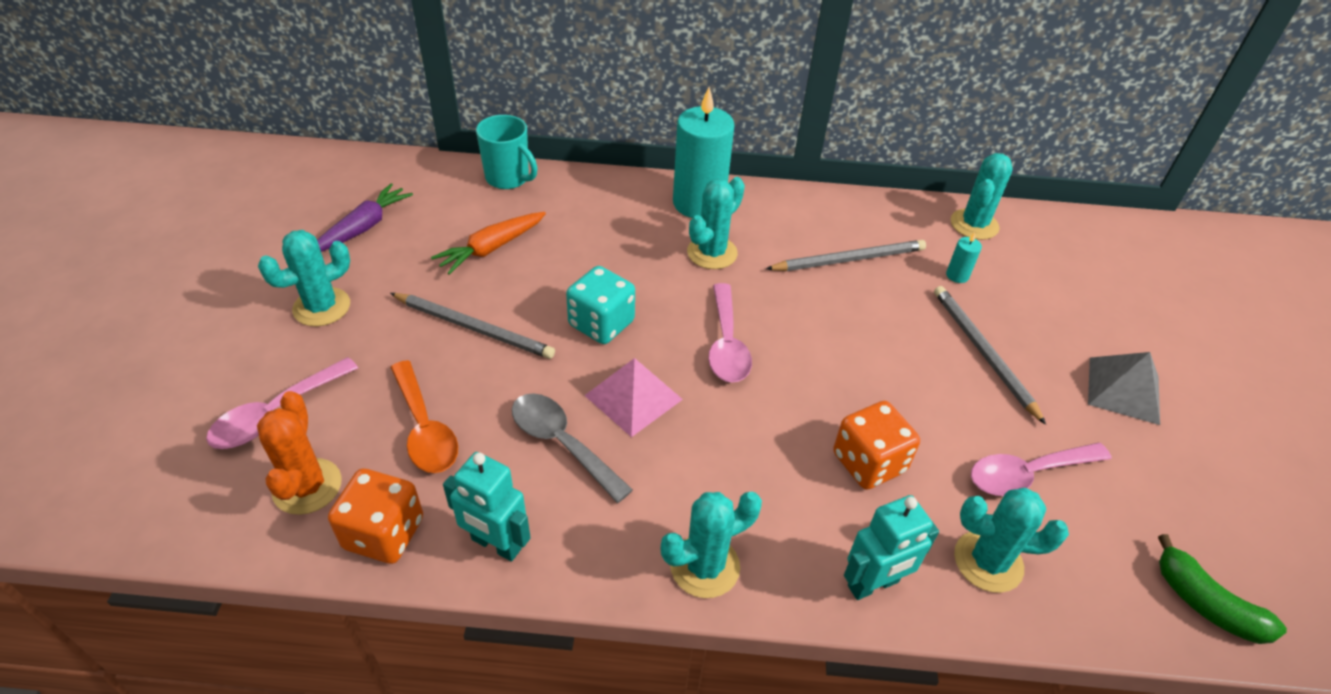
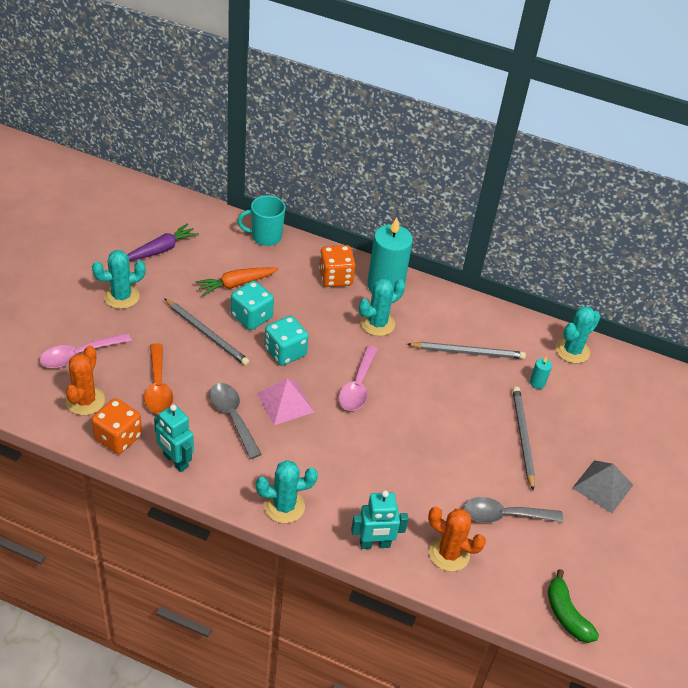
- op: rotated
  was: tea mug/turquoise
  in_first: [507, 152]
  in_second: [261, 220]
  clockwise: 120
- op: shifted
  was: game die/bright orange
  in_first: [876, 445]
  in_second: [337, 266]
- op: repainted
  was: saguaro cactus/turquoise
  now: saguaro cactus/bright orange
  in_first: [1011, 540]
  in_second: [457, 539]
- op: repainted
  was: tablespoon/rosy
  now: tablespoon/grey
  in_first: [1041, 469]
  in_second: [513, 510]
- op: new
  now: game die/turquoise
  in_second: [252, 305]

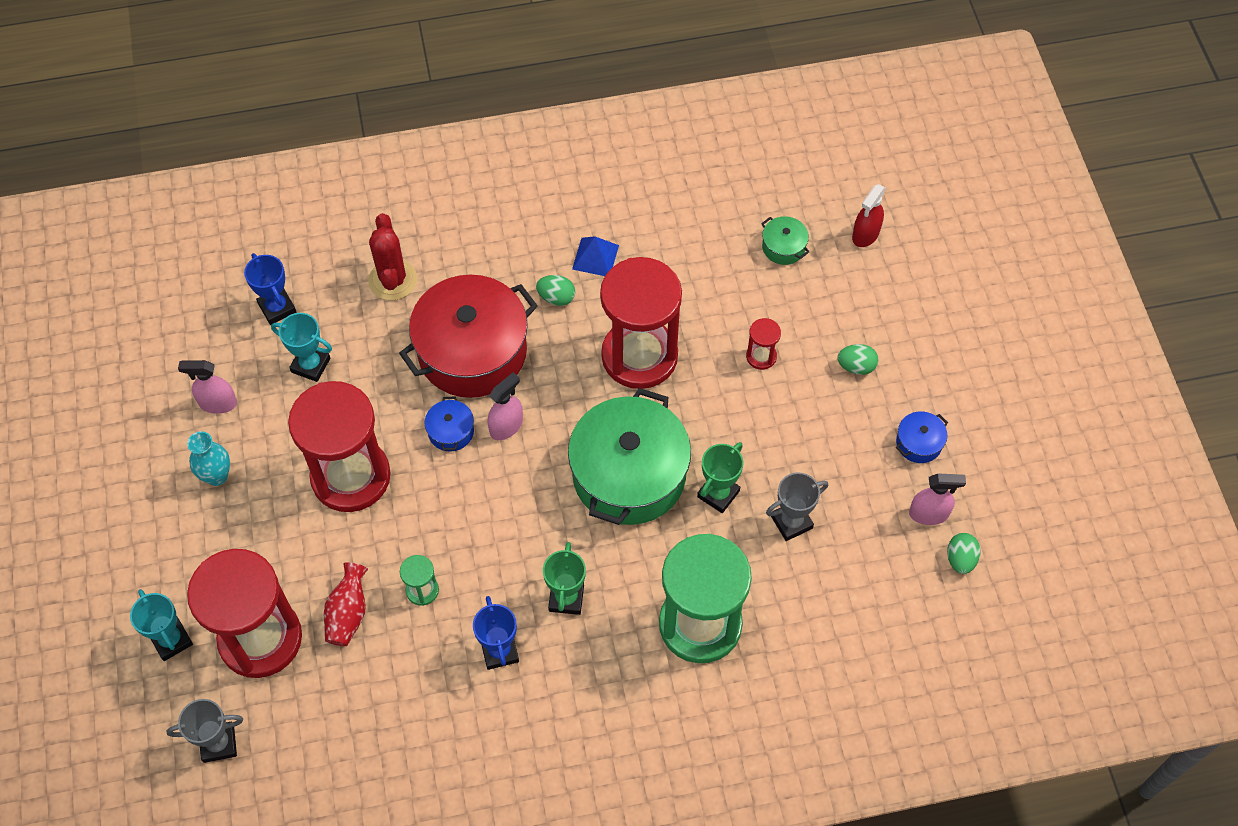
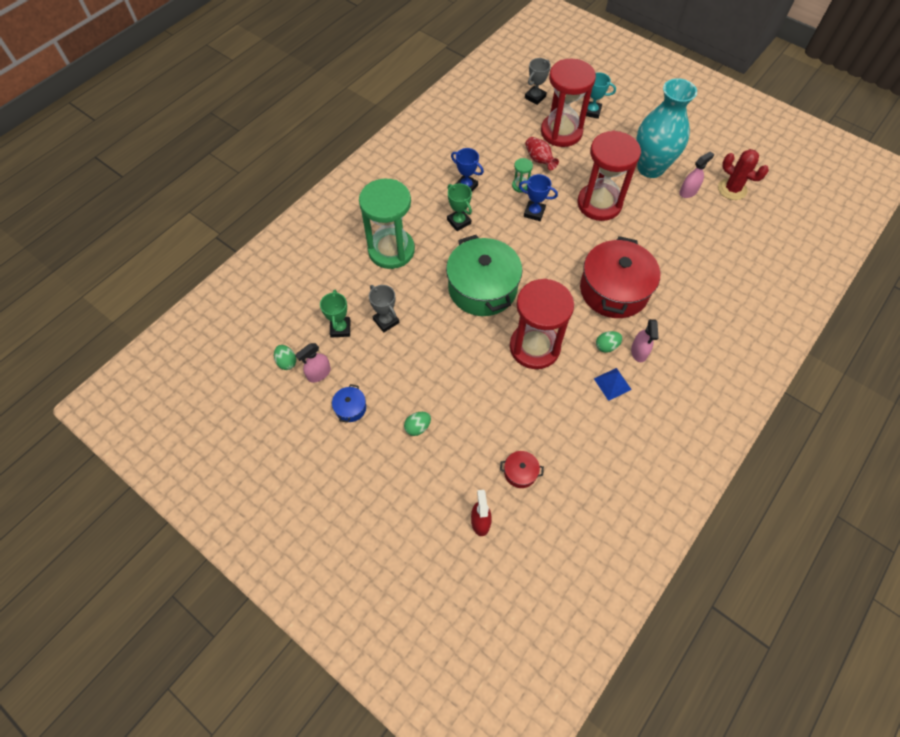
- op: scaled
  was: tall vase/turquoise
  in_first: [208, 458]
  in_second: [666, 128]
  ratio: 2.25
- op: shifted
  was: prize cup/cobalt
  in_first: [270, 289]
  in_second: [538, 197]
- op: gone
  was: prize cup/turquoise
  in_first: [301, 347]
- op: shifted
  was: saguaro cactus/crimson
  in_first: [392, 256]
  in_second: [743, 174]
- op: gone
  was: cooking pot/cobalt
  in_first: [449, 423]
- op: shifted
  was: spray cleaner/rosy
  in_first: [505, 406]
  in_second: [644, 340]
- op: shifted
  was: prize cup/leaf-green
  in_first: [720, 477]
  in_second: [335, 313]
- op: gone
  was: sand timer/crimson
  in_first: [763, 344]
- op: repainted
  was: cooking pot/leaf-green
  now: cooking pot/crimson
  in_first: [785, 240]
  in_second: [522, 469]
- op: rotated
  was: prize cup/grey
  in_first: [797, 506]
  in_second: [384, 308]
  clockwise: -60

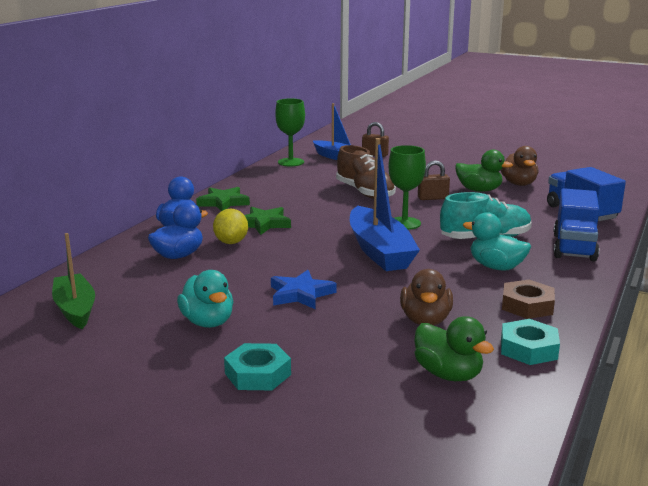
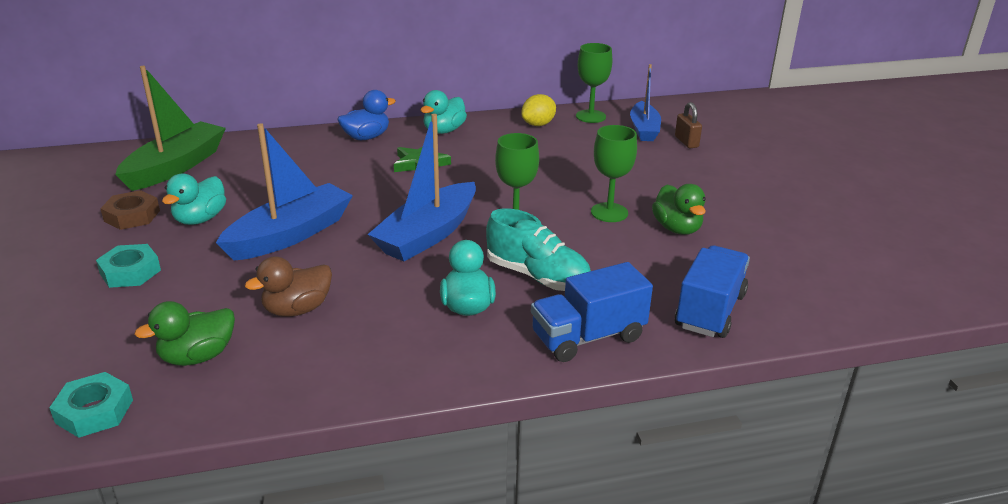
- op: scaled
  was: sailboat/leaf-green
  in_first: [73, 281]
  in_second: [170, 128]
  ratio: 1.53
- op: gone
  was: rubber duck/cobalt
  in_first: [178, 230]
- op: swapped
  was: five-pointed star/leaf-green
  now: rubber duck/turquoise
  in_first: [223, 199]
  in_second: [444, 112]
- op: shifted
  was: lemon/golden
  in_first: [230, 226]
  in_second: [538, 110]
- op: swapped
  was: five-pointed star/cobalt
  now: sailboat/cobalt
  in_first: [304, 289]
  in_second: [284, 192]
- op: gone
  was: sneaker/brown
  in_first: [366, 172]
- op: rotated
  was: rubber duck/leaf-green
  in_first: [454, 348]
  in_second: [185, 333]
  clockwise: 45
- op: swapped
  was: small lock/brown
  now: wine glass/leaf-green
  in_first: [434, 180]
  in_second: [614, 173]
- op: gone
  was: rubber duck/brown
  in_first: [519, 166]
- op: shifted
  was: hex nut/turquoise
  in_first: [530, 342]
  in_second: [91, 405]
- op: shifted
  was: hex nut/brown
  in_first: [528, 299]
  in_second: [130, 210]

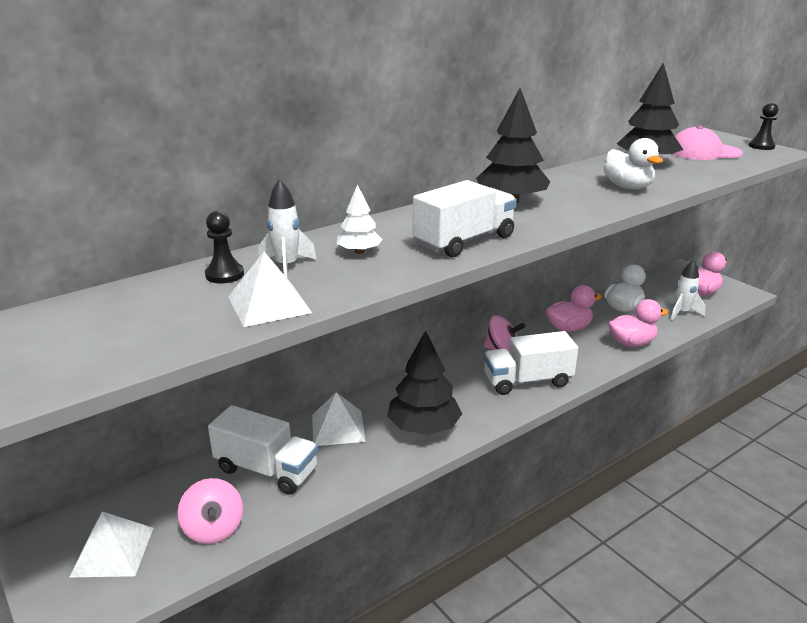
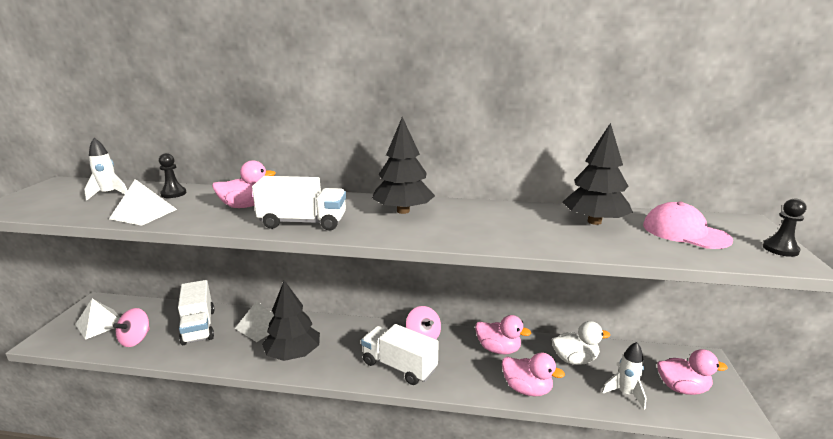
- op: shifted
  was: rocket/white
  in_first: [287, 229]
  in_second: [105, 169]
- op: swapped
  was: fir tree/white
  now: rubber duck/rosy
  in_first: [360, 219]
  in_second: [244, 184]
- op: gone
  was: rubber duck/white
  in_first: [633, 164]

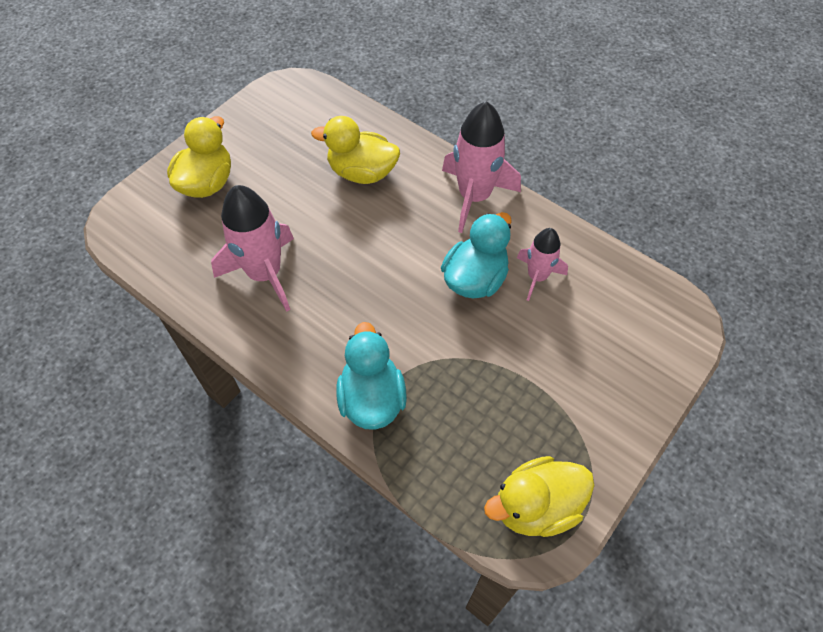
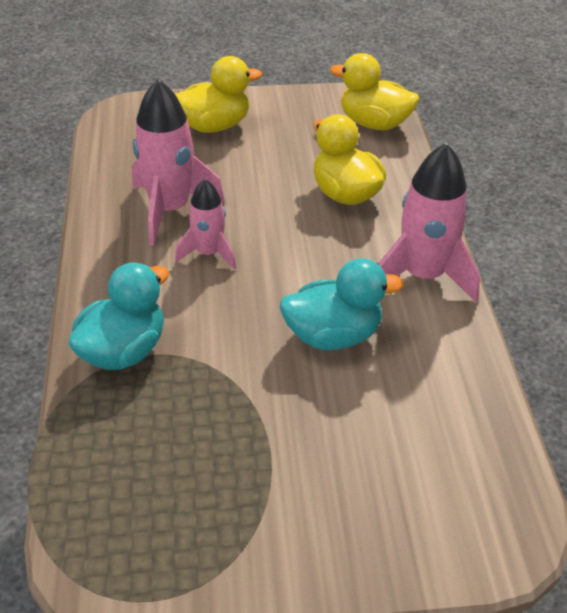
- op: shifted
  was: rubber duck/golden
  in_first: [539, 496]
  in_second: [374, 91]
- op: shifted
  was: rocket/rosy
  in_first: [542, 264]
  in_second: [205, 224]

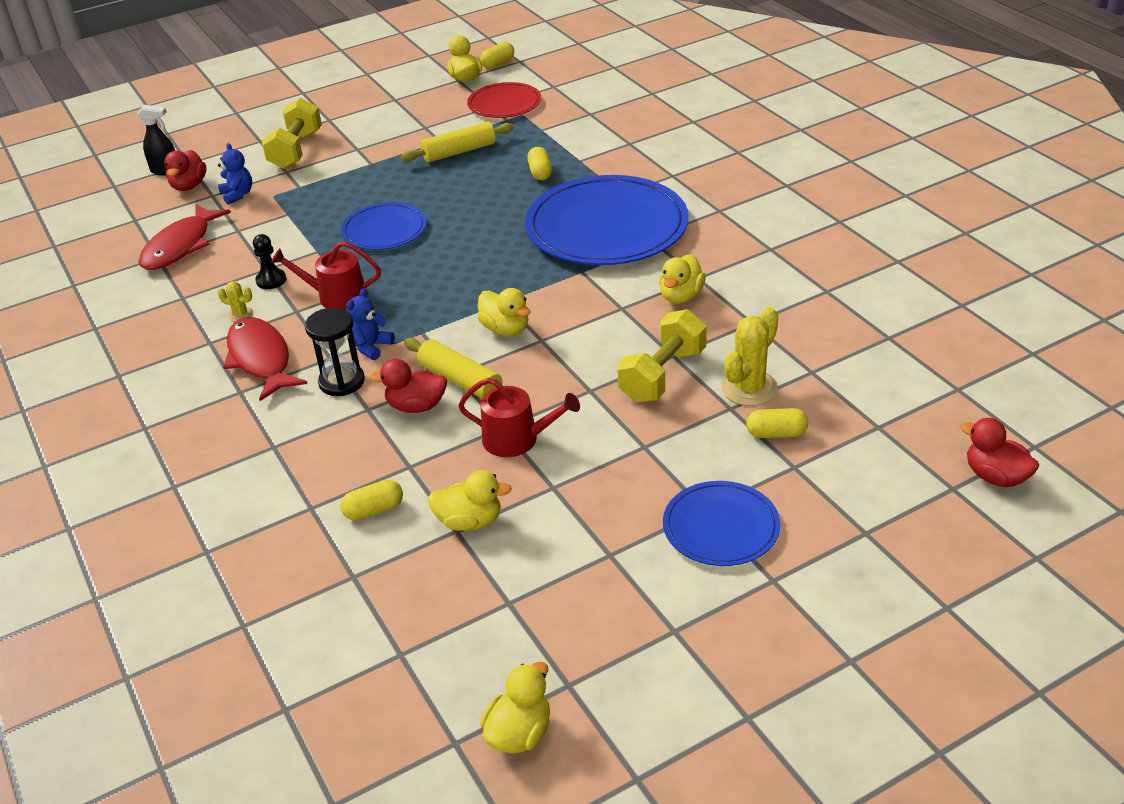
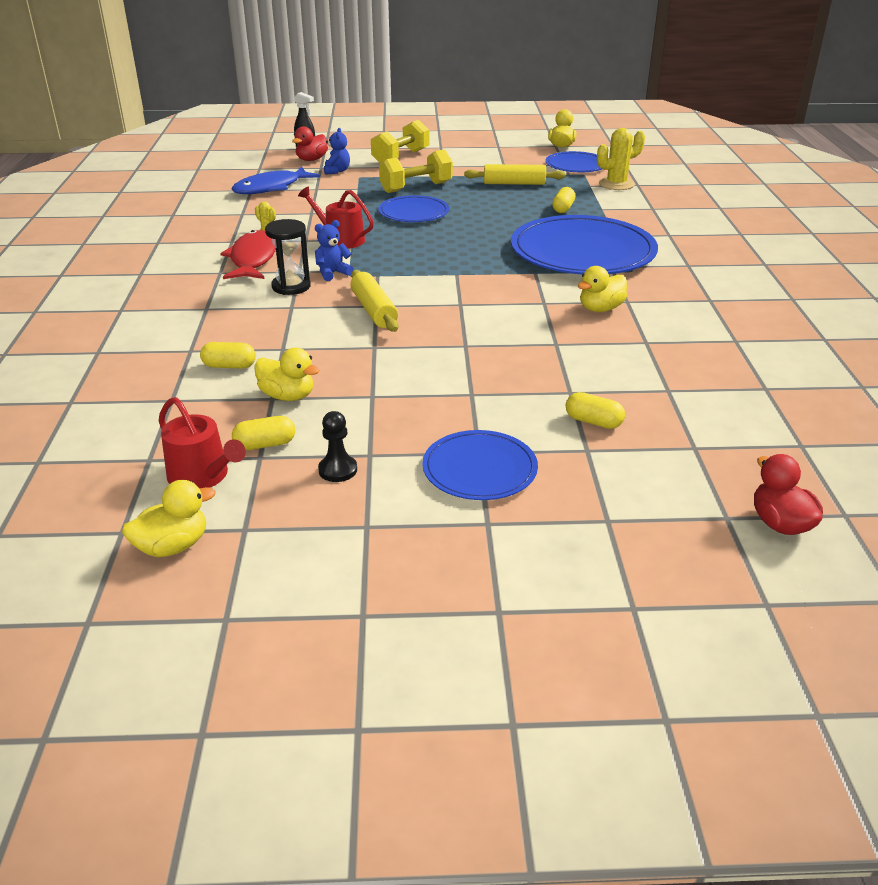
- op: repainted
  was: fish/crimson
  now: fish/cobalt
  in_first: [184, 237]
  in_second: [275, 180]
- op: shifted
  was: pawn/ebony
  in_first: [269, 261]
  in_second: [337, 446]
- op: gone
  was: rubber duck/crimson
  in_first: [408, 386]
- op: shifted
  was: watering can/crimson
  in_first: [519, 417]
  in_second: [202, 442]
- op: repainted
  was: flat dish/crimson
  now: flat dish/cobalt
  in_first: [504, 100]
  in_second: [573, 161]
- op: gone
  was: rubber duck/golden
  in_first: [504, 312]
- op: shifted
  was: capsule/golden
  in_first: [497, 55]
  in_second: [263, 433]
- op: shifted
  was: hand weight/golden
  in_first: [662, 356]
  in_second: [416, 171]
- op: shifted
  was: saguaro cactus/golden
  in_first: [749, 356]
  in_second: [621, 159]

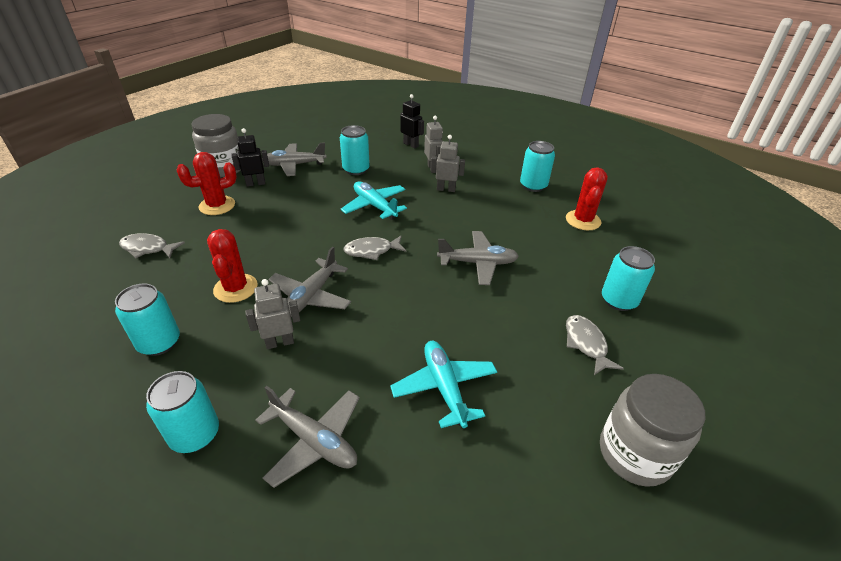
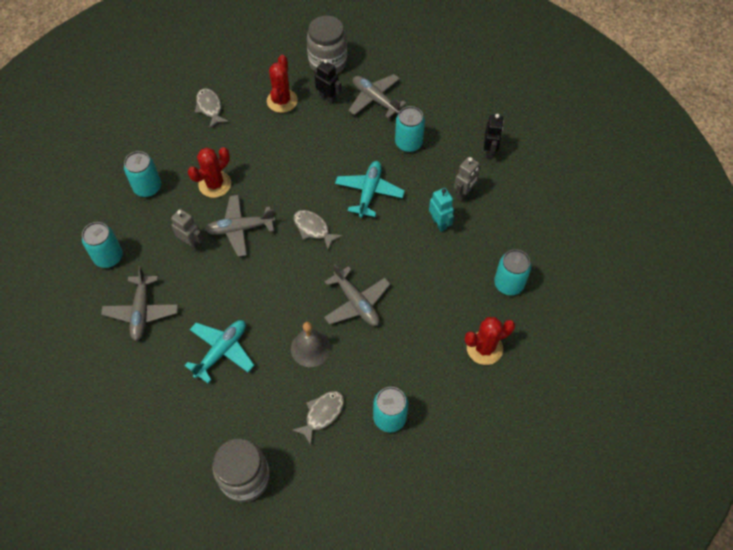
- op: rotated
  was: saguaro cactus/crimson
  in_first: [207, 183]
  in_second: [282, 84]
  clockwise: 75
- op: repainted
  was: robot/grey
  now: robot/turquoise
  in_first: [448, 163]
  in_second: [441, 210]
- op: new
  now: bell/grey
  in_second: [311, 344]

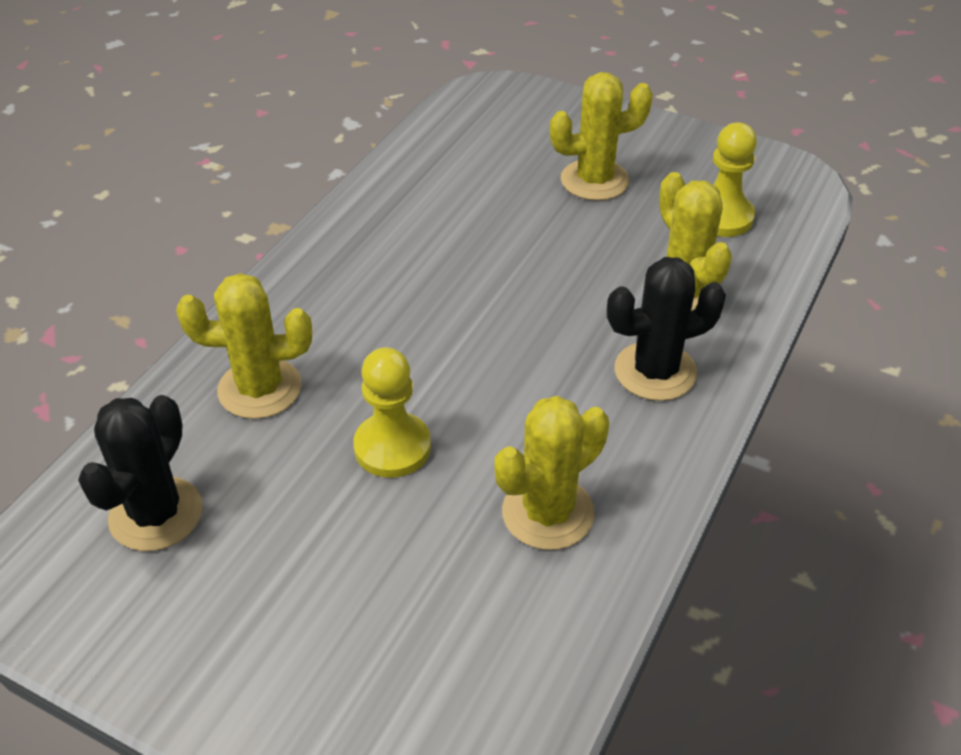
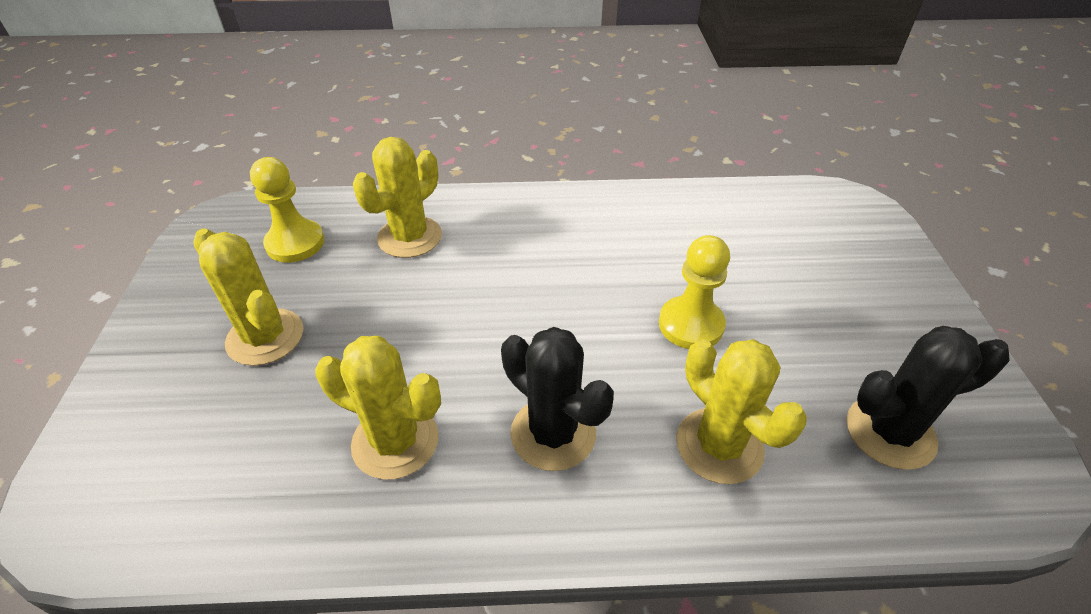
- op: shifted
  was: saguaro cactus/golden
  in_first: [551, 473]
  in_second: [378, 408]
- op: shifted
  was: saguaro cactus/ebony
  in_first: [666, 329]
  in_second: [557, 399]

